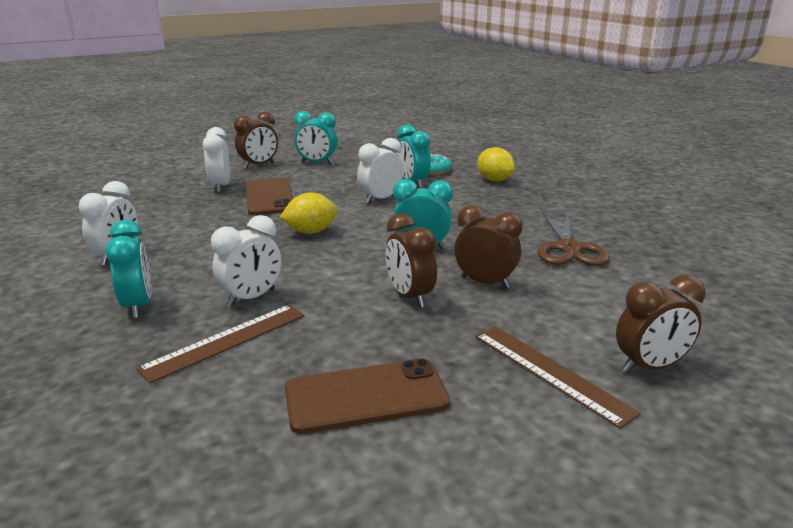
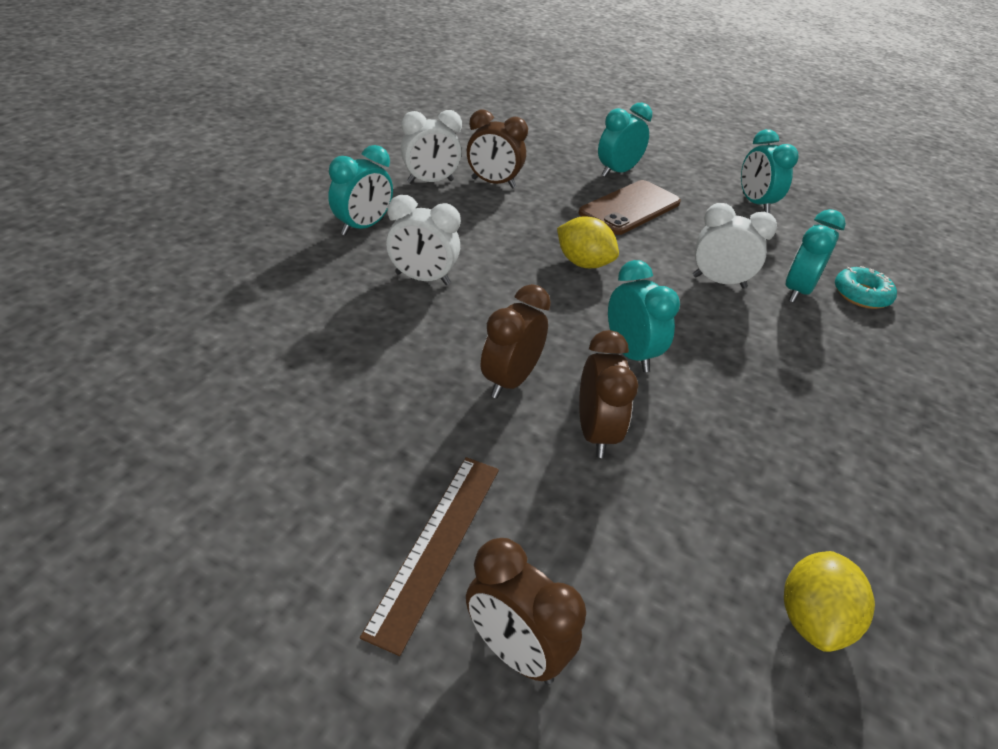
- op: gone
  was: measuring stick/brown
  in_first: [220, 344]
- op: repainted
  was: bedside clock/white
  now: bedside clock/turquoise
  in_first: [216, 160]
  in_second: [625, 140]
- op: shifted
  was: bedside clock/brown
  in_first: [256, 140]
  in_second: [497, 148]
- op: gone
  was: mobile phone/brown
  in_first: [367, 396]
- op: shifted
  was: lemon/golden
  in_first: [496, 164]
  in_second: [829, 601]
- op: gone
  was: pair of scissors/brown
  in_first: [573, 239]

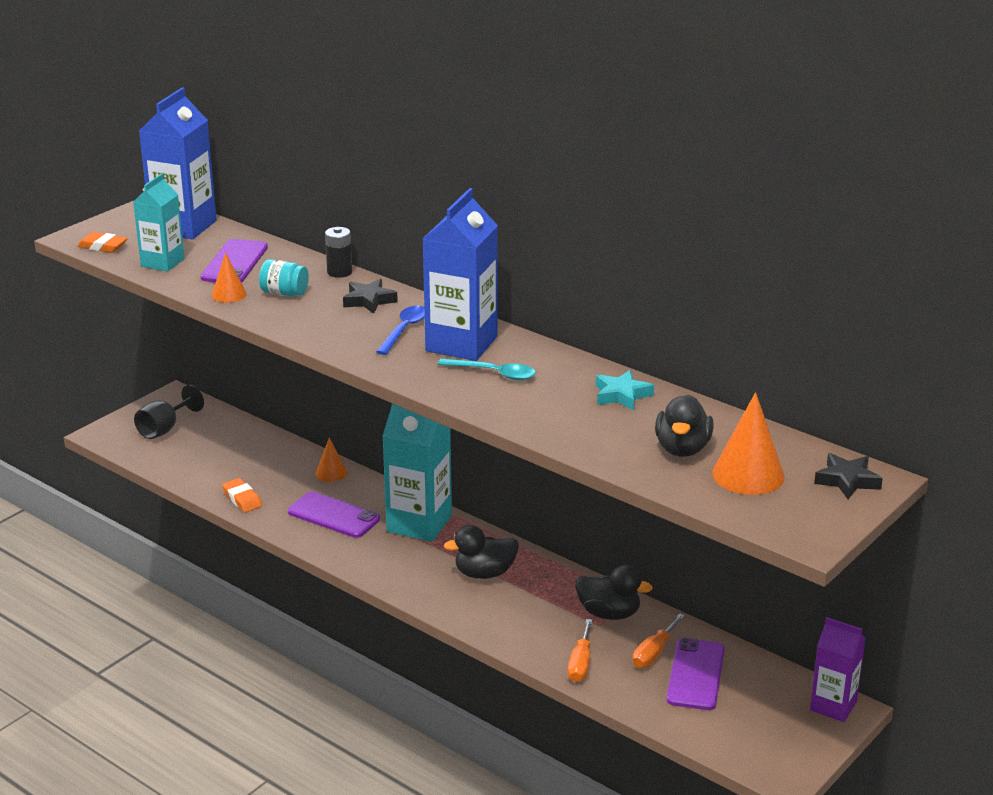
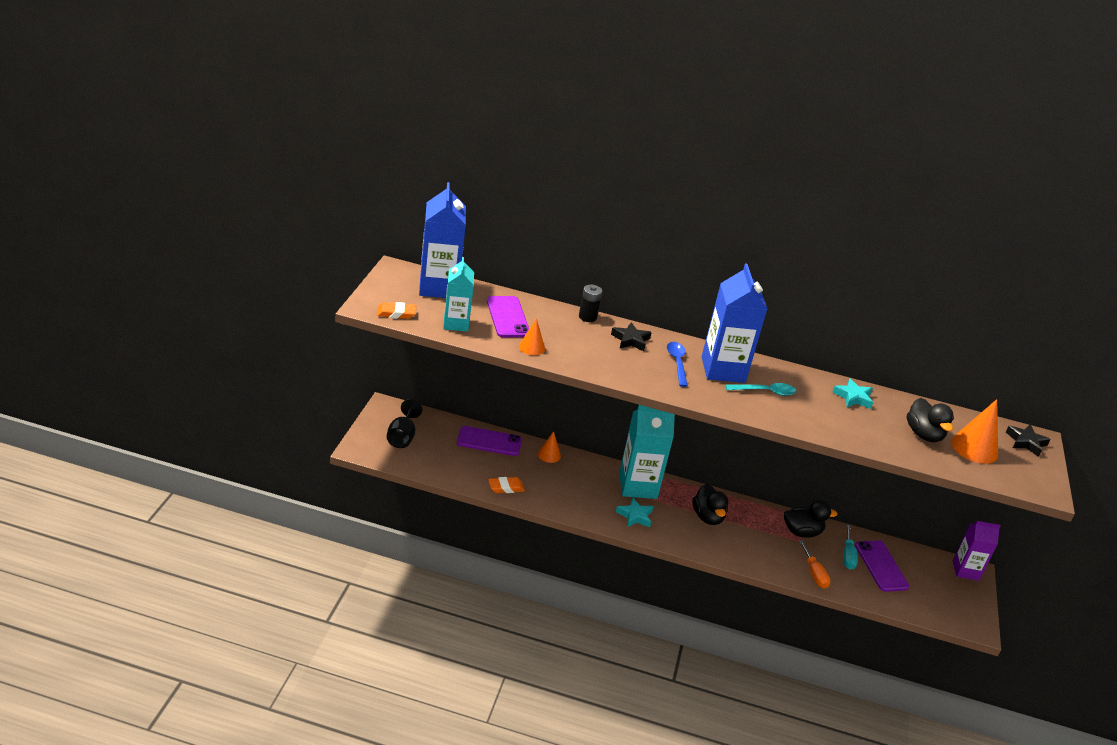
- op: rotated
  was: gum eraser/bright orange
  in_first: [242, 495]
  in_second: [506, 485]
  clockwise: -45
- op: gone
  was: jar/turquoise
  in_first: [284, 277]
- op: shifted
  was: mobile phone/violet
  in_first: [334, 514]
  in_second: [489, 441]
- op: rotated
  was: rubber duck/ebony
  in_first: [481, 552]
  in_second: [710, 504]
  clockwise: -60
- op: repainted
  was: flat screwdriver/bright orange
  now: flat screwdriver/turquoise
  in_first: [658, 640]
  in_second: [850, 547]
- op: new
  now: five-pointed star/turquoise
  in_second: [635, 512]

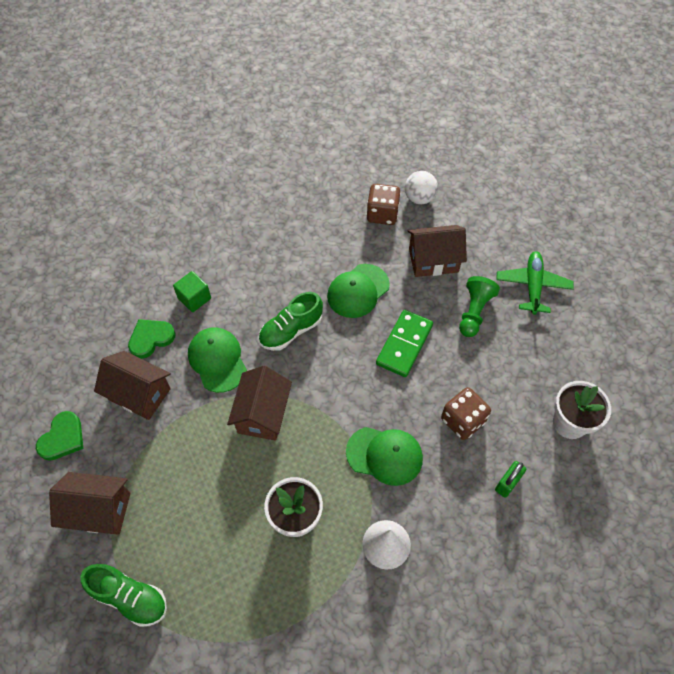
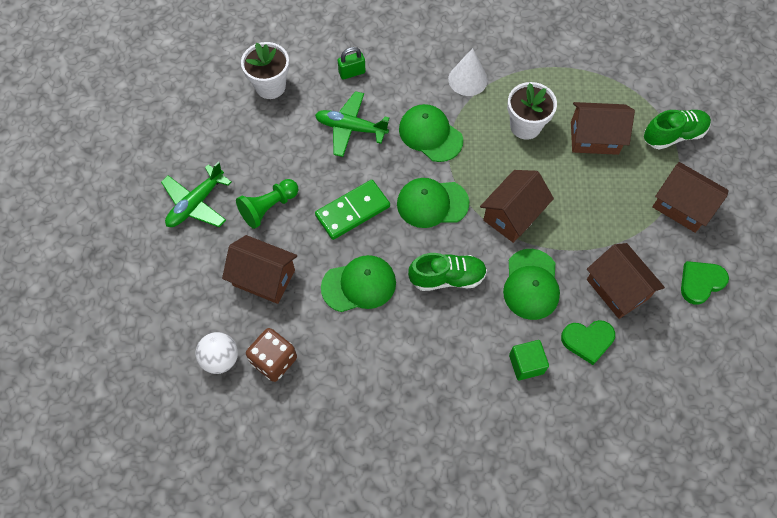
- op: rotated
  was: sneaker/leaf-green
  in_first: [123, 595]
  in_second: [677, 130]
  clockwise: 105
- op: swapped
  was: game die/brown
  now: toy plane/leaf-green
  in_first: [466, 413]
  in_second: [352, 124]
- op: new
  now: peaked cap/leaf-green
  in_second: [433, 203]
- op: new
  now: toy house/brown
  in_second: [603, 128]

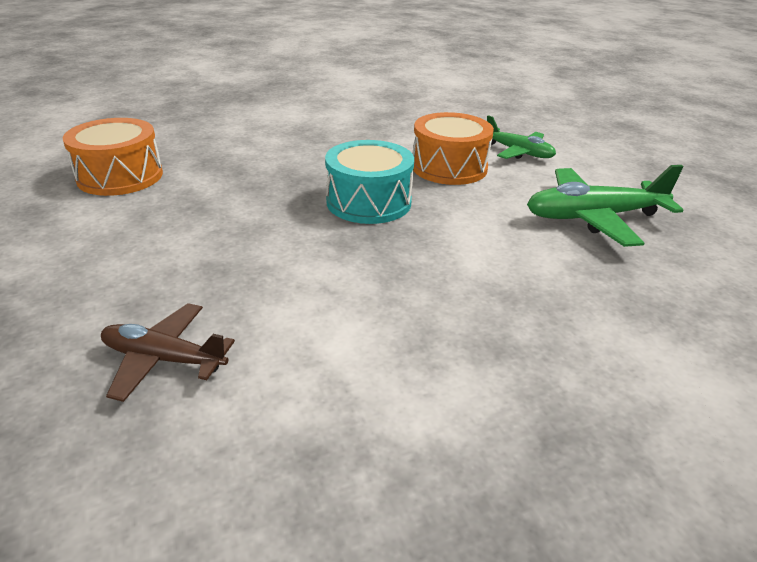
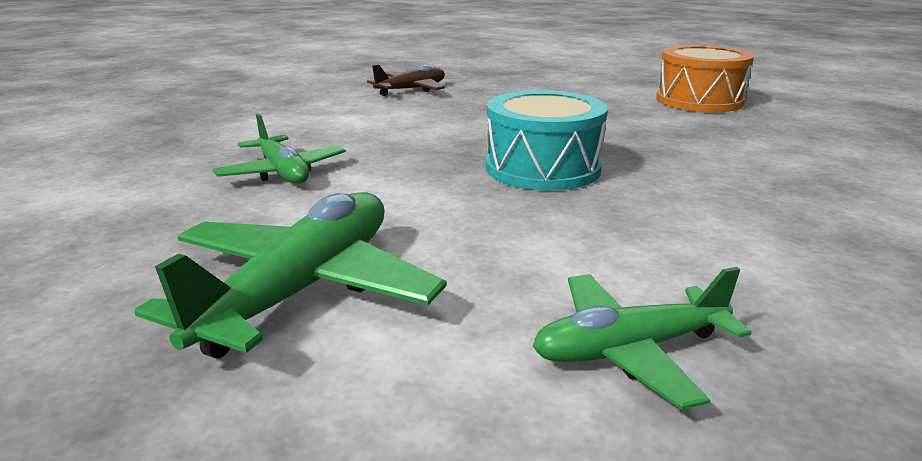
- op: gone
  was: snare drum/bright orange
  in_first: [453, 148]
- op: new
  now: toy plane/leaf-green
  in_second: [279, 148]

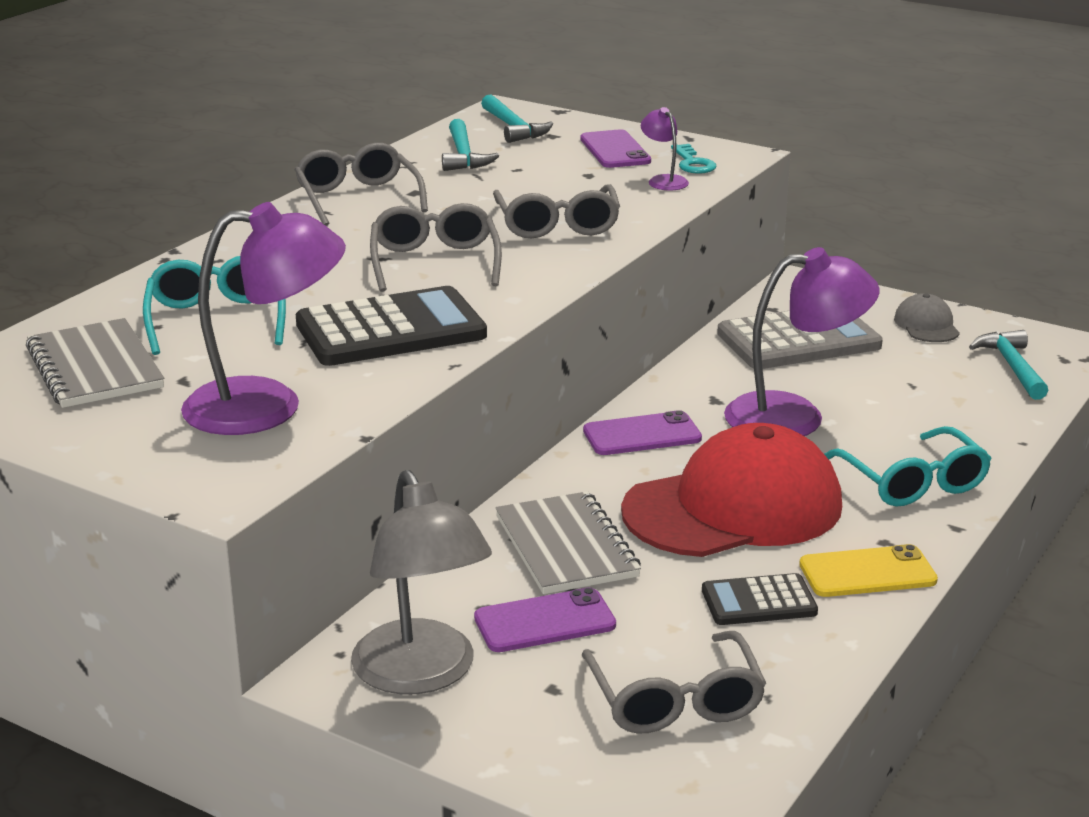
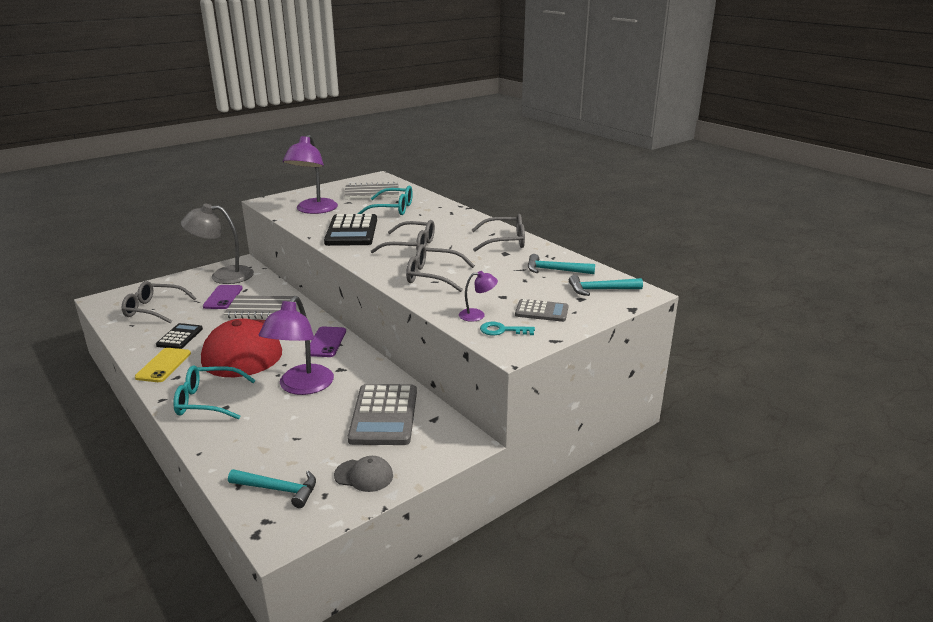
- op: swapped
  was: mobile phone/violet
  now: calculator/grey
  in_first: [615, 148]
  in_second: [542, 310]

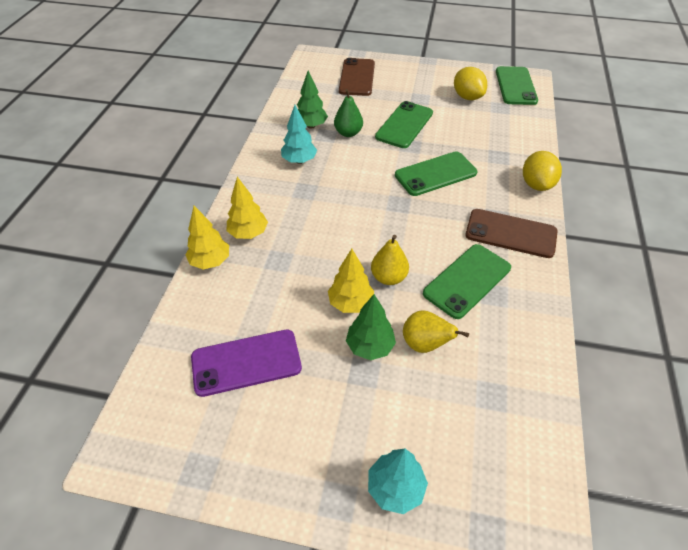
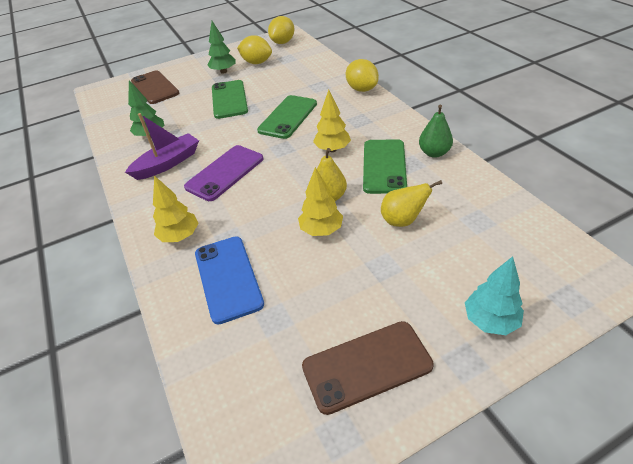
- op: shifted
  was: fir tree/golden
  in_first: [207, 237]
  in_second: [332, 121]
- op: shifted
  was: mobile phone/violet
  in_first: [246, 363]
  in_second: [223, 173]
- op: swapped
  was: fir tree/turquoise
  now: sailboat/violet
  in_first: [299, 134]
  in_second: [162, 146]
- op: shifted
  was: pear fruit/leaf-green
  in_first: [348, 113]
  in_second: [436, 131]
- op: shifted
  was: fir tree/leaf-green
  in_first: [371, 327]
  in_second: [222, 47]
- op: shifted
  was: mobile phone/brown
  in_first: [511, 233]
  in_second: [368, 368]
- op: swapped
  was: mobile phone/leaf-green
  now: lemon/golden
  in_first: [517, 85]
  in_second: [281, 30]
- op: new
  now: mobile phone/cobalt
  in_second: [229, 280]

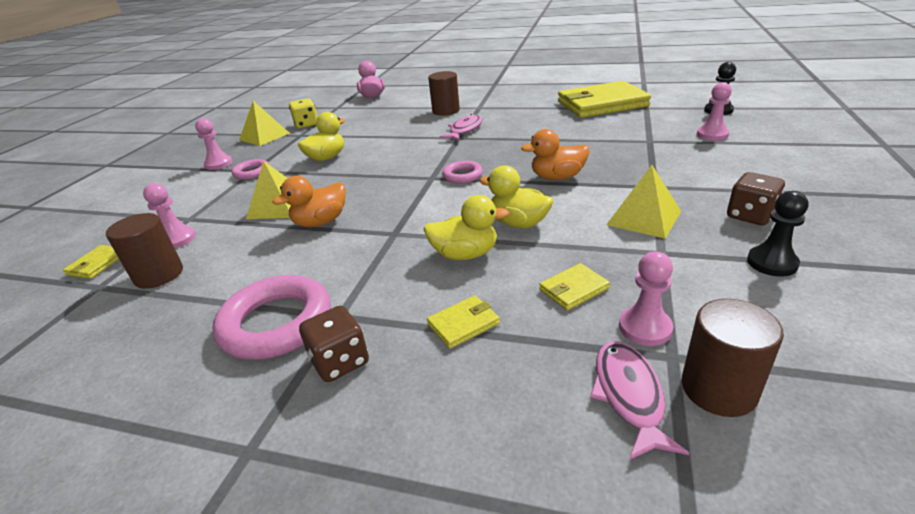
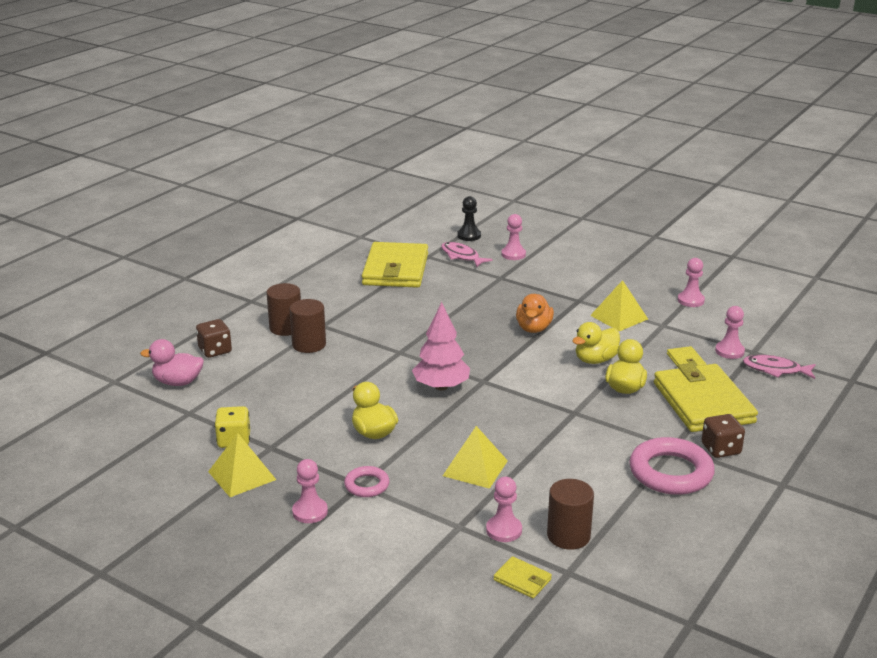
- op: gone
  was: rubber duck/bright orange
  in_first: [309, 201]
- op: scaled
  was: card wallet/golden
  in_first: [463, 322]
  in_second: [706, 397]
  ratio: 2.45
- op: shifted
  was: fish/rosy
  in_first: [460, 127]
  in_second: [467, 254]
- op: gone
  was: hoop/rosy
  in_first: [462, 172]
- op: shifted
  was: cylinder/brown
  in_first: [732, 358]
  in_second: [283, 309]
- op: shifted
  was: game die/brown
  in_first: [756, 199]
  in_second: [214, 338]
- op: repainted
  was: pawn/ebony
  now: pawn/rosy
  in_first: [777, 234]
  in_second: [691, 282]
- op: new
  now: fir tree/rosy
  in_second: [441, 346]

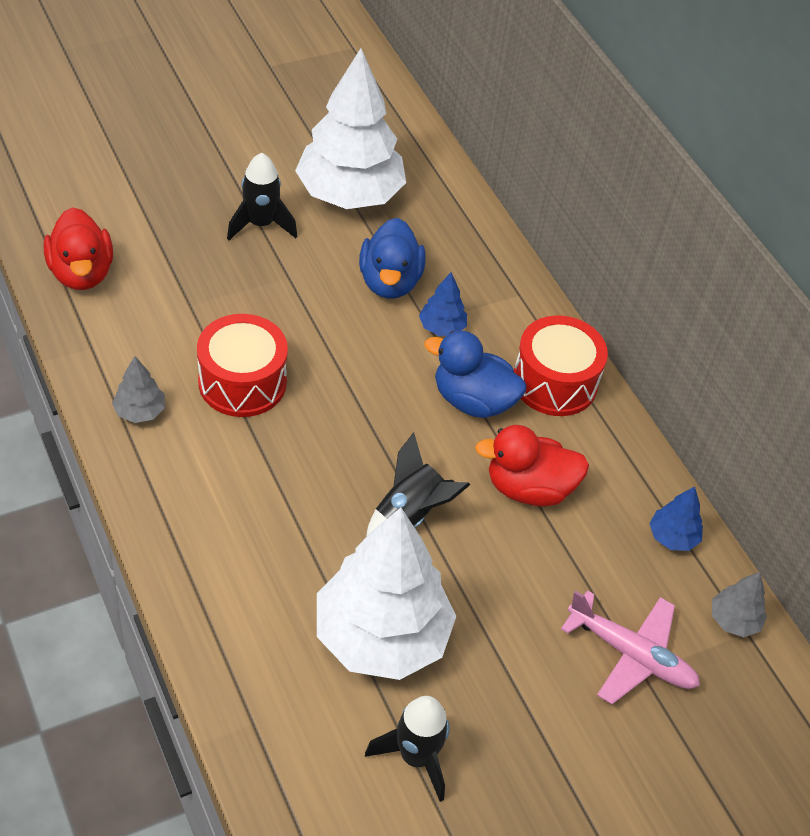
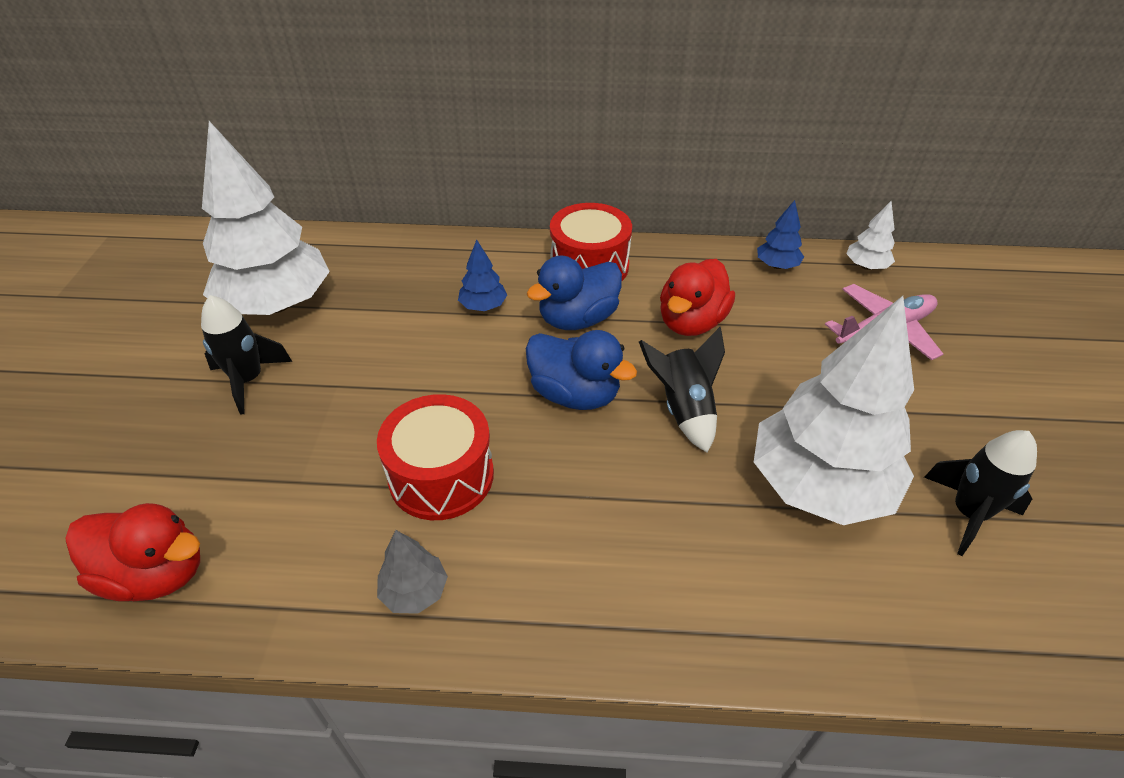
- op: shifted
  was: rubber duck/cobalt
  in_first: [392, 258]
  in_second: [581, 370]
- op: repainted
  was: fir tree/grey
  now: fir tree/white
  in_first: [739, 604]
  in_second: [870, 235]

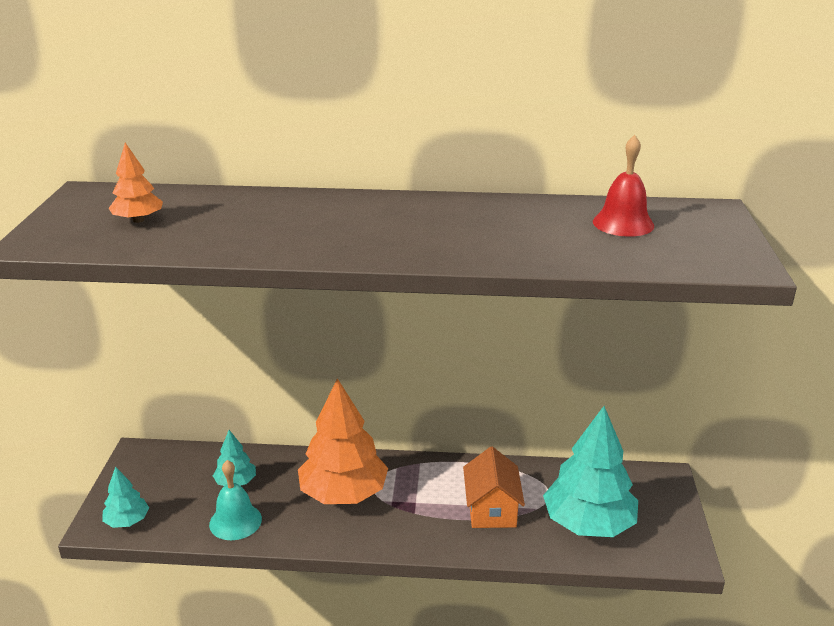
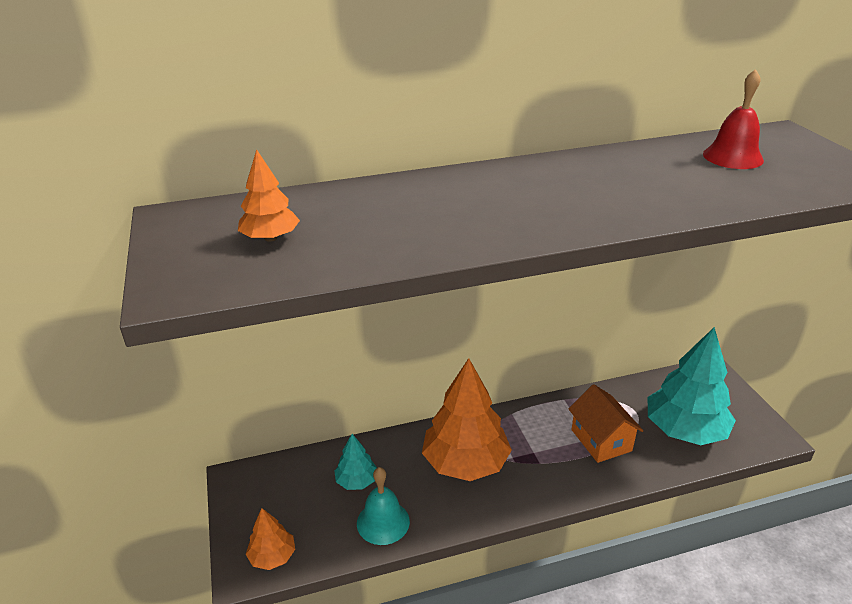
- op: repainted
  was: fir tree/turquoise
  now: fir tree/bright orange
  in_first: [125, 497]
  in_second: [270, 539]

